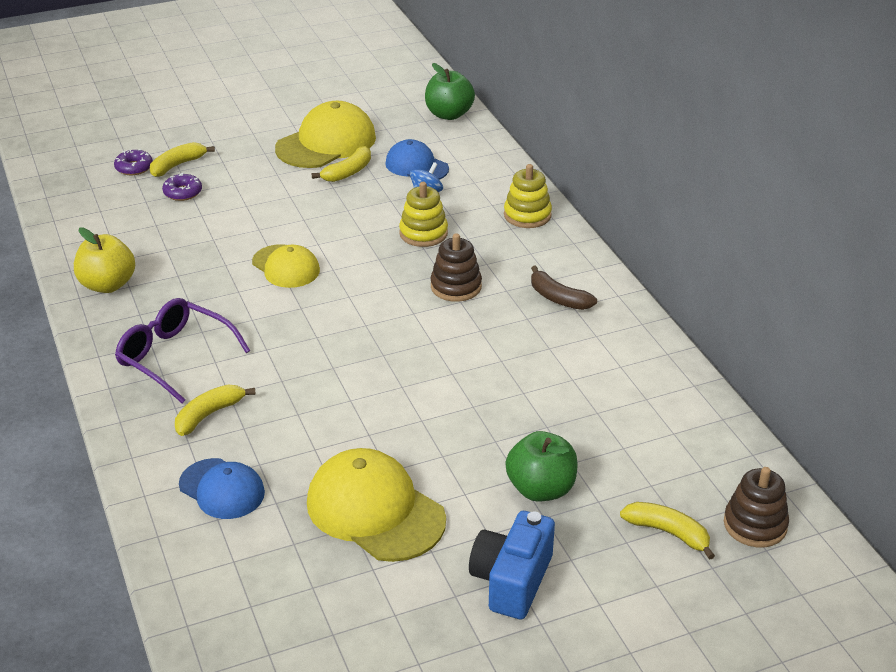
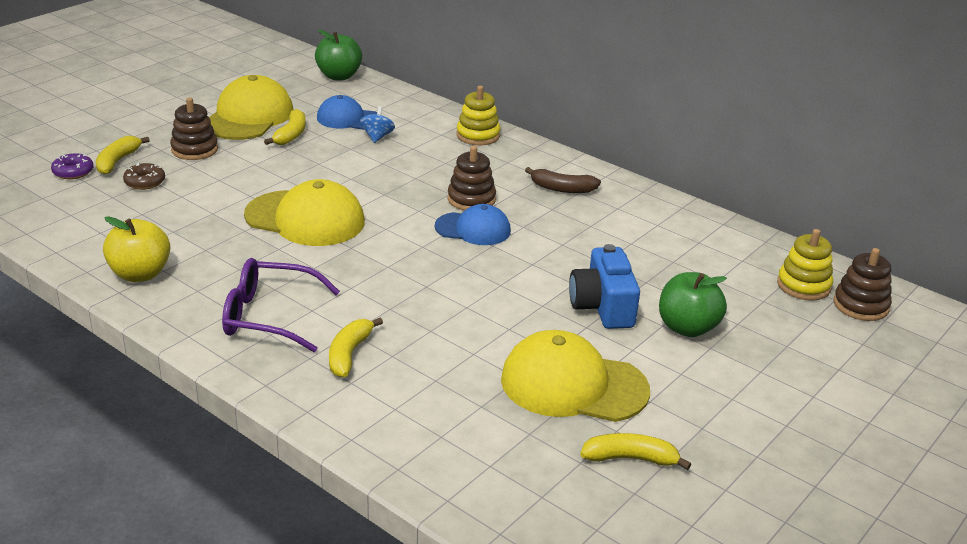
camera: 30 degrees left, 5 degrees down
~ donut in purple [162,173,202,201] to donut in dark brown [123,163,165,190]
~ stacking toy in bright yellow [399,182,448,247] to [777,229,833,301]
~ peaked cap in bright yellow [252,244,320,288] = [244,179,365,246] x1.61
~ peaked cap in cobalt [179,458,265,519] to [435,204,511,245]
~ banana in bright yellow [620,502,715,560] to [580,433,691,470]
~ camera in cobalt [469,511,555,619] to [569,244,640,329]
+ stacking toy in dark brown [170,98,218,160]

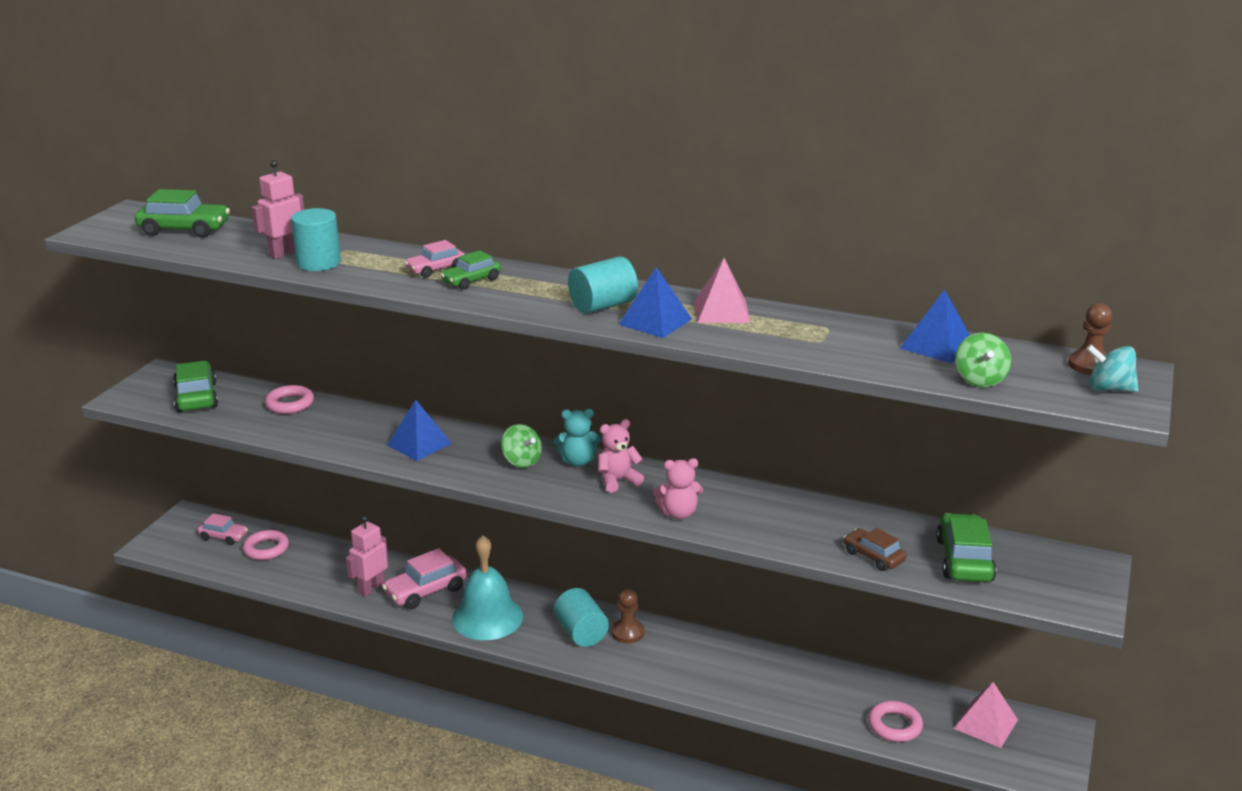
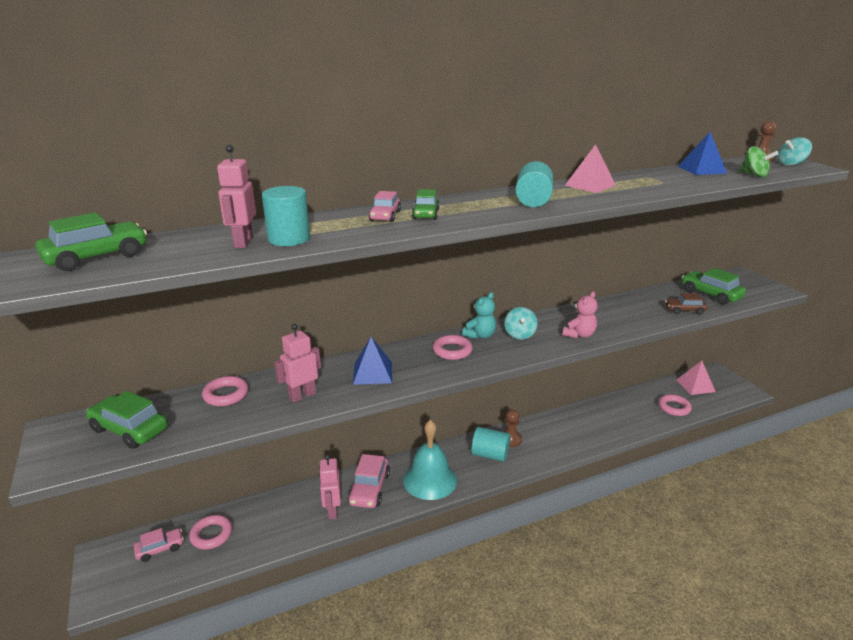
camera: 45 degrees left, 0 degrees up
- solid pyramid in cobalt [618,267,692,338]
~ stuffed bear in pink [598,419,644,493] to whirligig in teal [504,307,538,340]
~ whirligig in emerald [501,424,542,468] to torus in pink [433,335,472,360]
+ toy robot in pink [274,324,321,403]

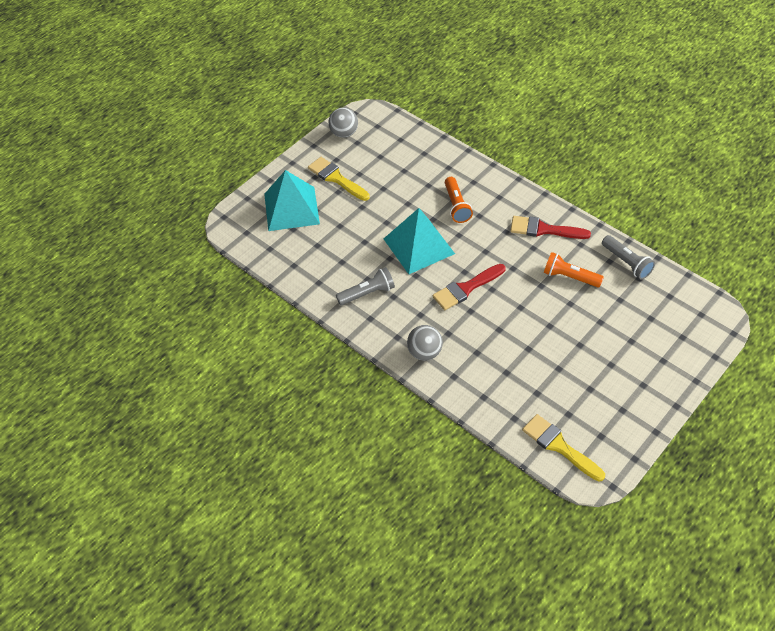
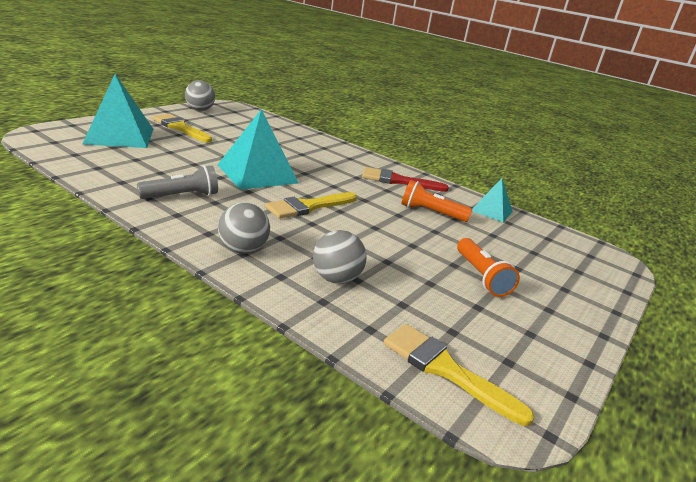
camera: 10 degrees left, 25 degrees down
~ torch in bright orange [445,177,473,223] to [457,238,520,297]
~ torch in gray [602,235,655,279] to solid pyramid in teal [472,178,513,222]
~ paintbrush in crimson [433,264,506,310] to paintbrush in bright yellow [265,192,357,219]
+ ball in gray [313,230,367,284]

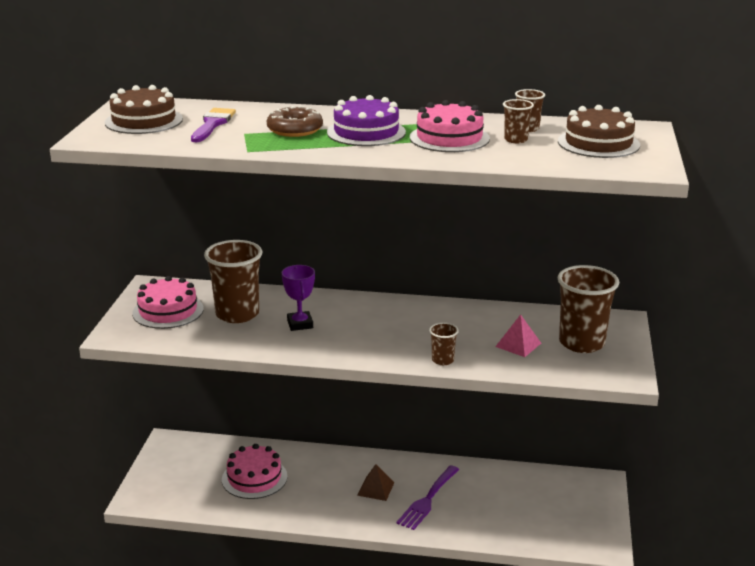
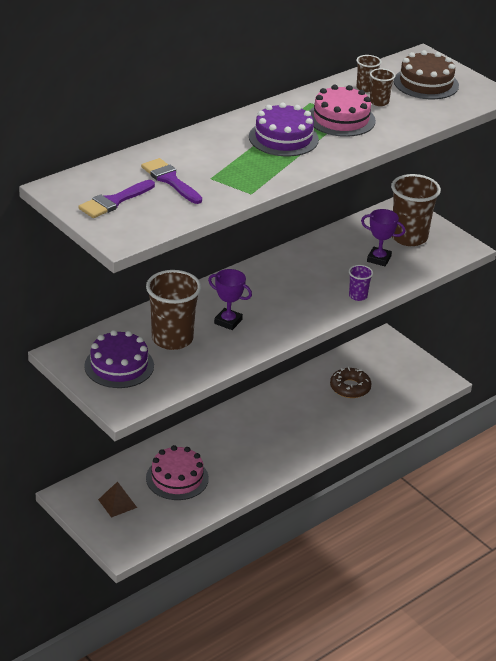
camera: 50 degrees left, 10 degrees up
~ layer cake in dark brown [105,85,183,134] to paintbrush in purple [78,180,155,218]
~ donut in dark brown [267,106,323,137] to [330,367,372,398]
~ layer cake in pink [132,276,204,329] to layer cake in purple [84,330,154,388]
~ solid pyramid in pink [495,314,541,357] to award cup in purple [361,209,405,266]
~ tumbler in dark brown [429,323,459,365] to tumbler in purple [349,265,373,301]
~ solid pyramid in dark brown [357,464,394,501] to [98,481,137,518]
- fork in purple [396,465,459,530]

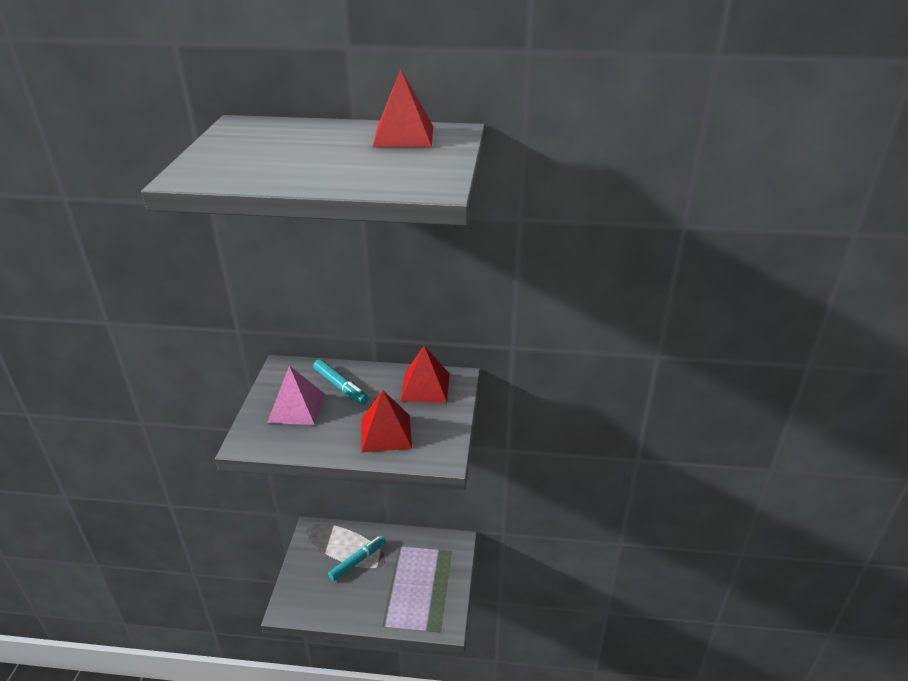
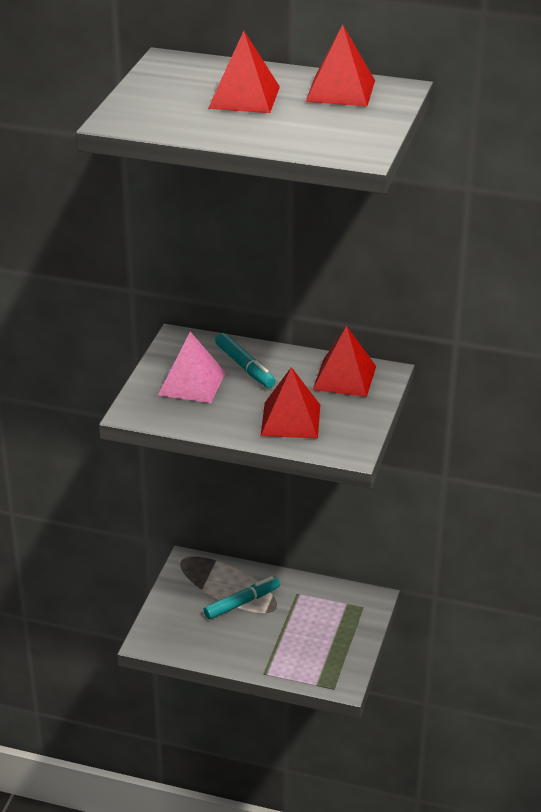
camera: 10 degrees right, 0 degrees up
+ solid pyramid in crimson [208,31,280,113]

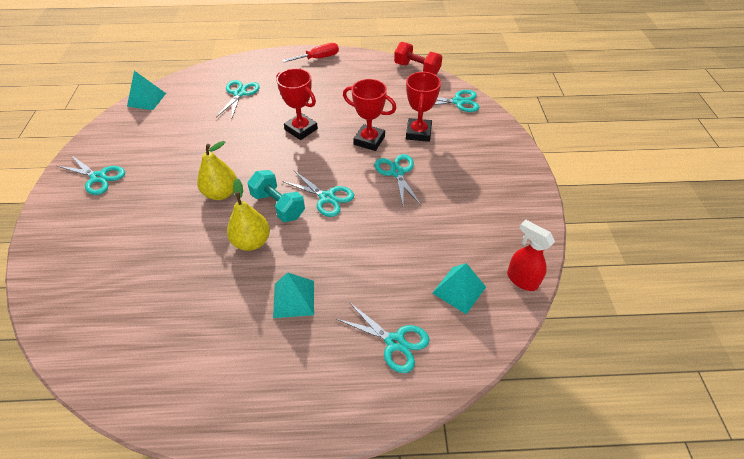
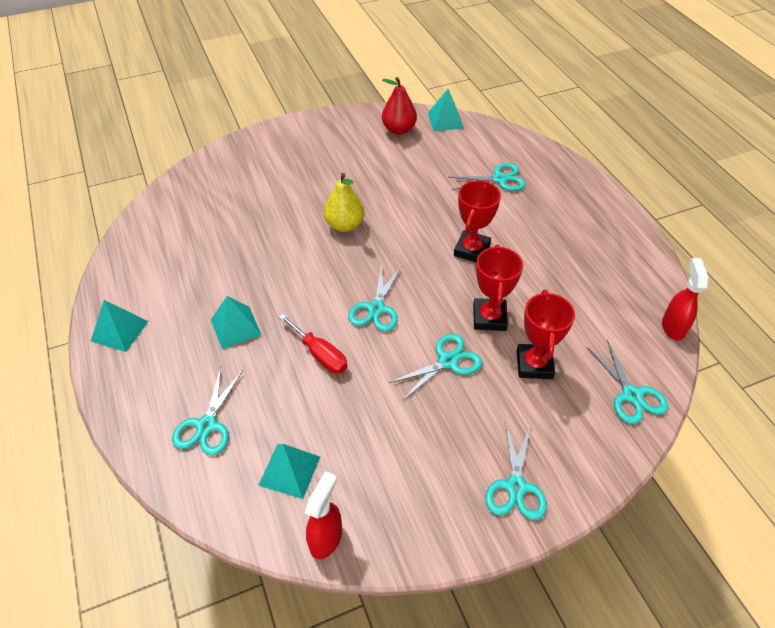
camera: 70 degrees right, 0 degrees up
~ hand weight in crimson [394,42,442,75] to spray cleaner in crimson [662,258,709,341]
~ screwdriver in crimson [282,43,339,62] to [279,314,347,374]
~ award cup in crimson [406,72,441,142] = [517,290,575,379] 75 degrees counterclockwise
~ scissors in teal [57,155,125,195] to [485,421,547,520]
- hand weight in teal [247,170,305,222]
- pear in bright yellow [227,179,270,251]
+ pear in crimson [382,77,417,135]
+ solid pyramid in teal [91,300,148,352]

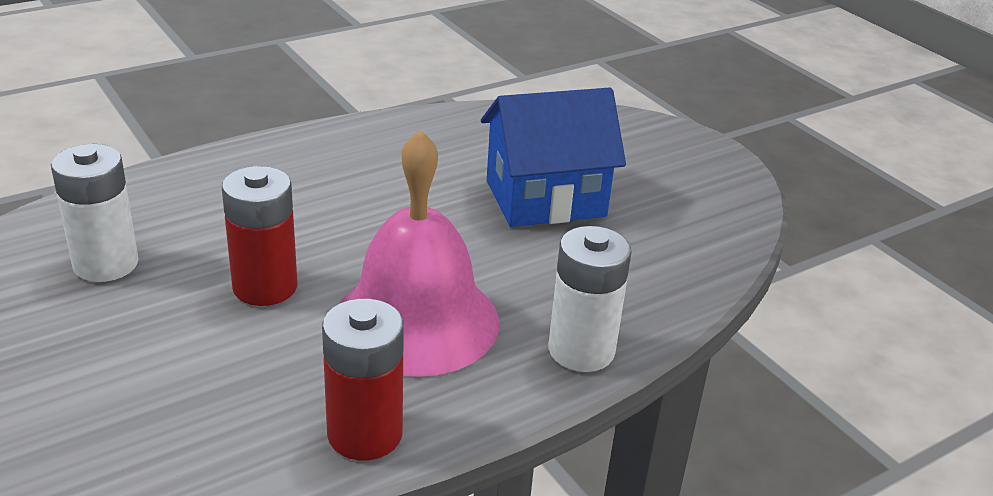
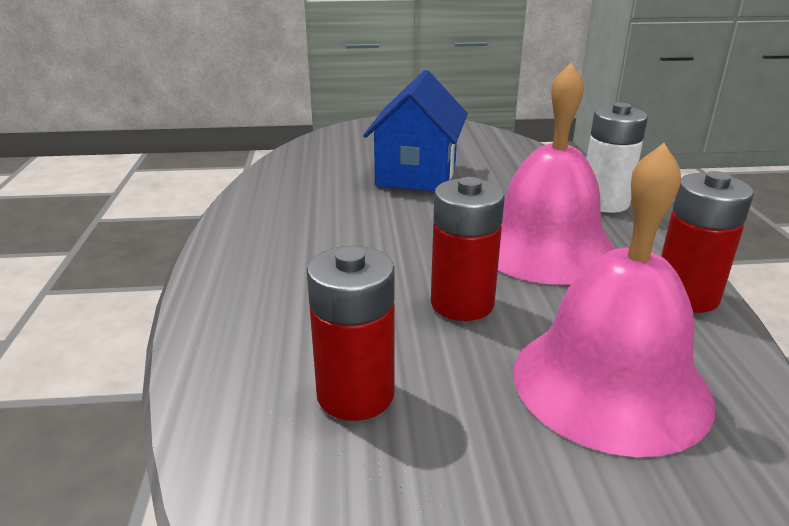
camera: 60 degrees left, 5 degrees down
~ battery in snow-white [51,144,139,282] to battery in crimson [307,246,395,421]
+ hand bell in pink [514,143,715,457]

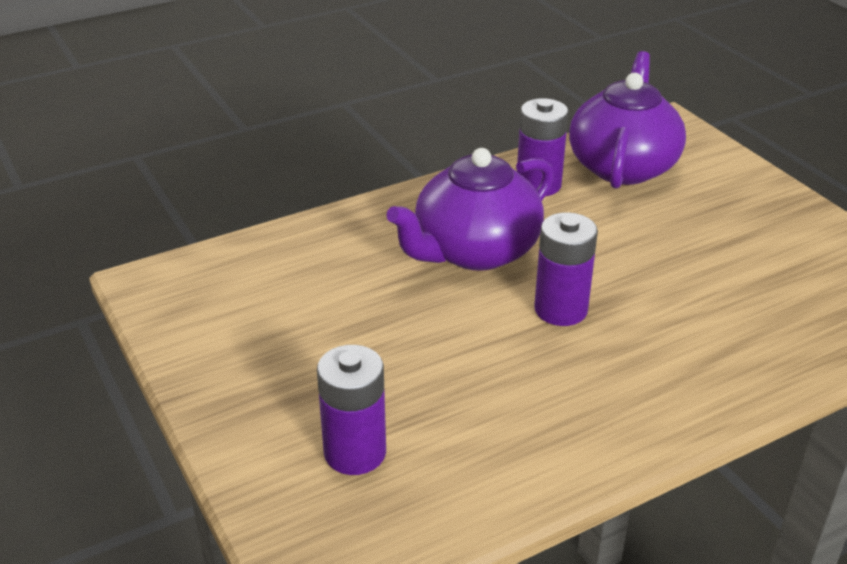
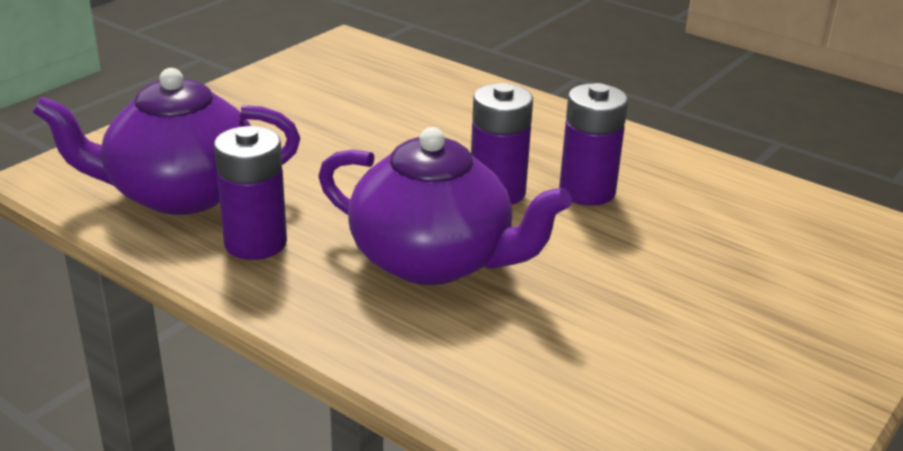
camera: 115 degrees left, 5 degrees down
~ battery in purple [317,345,386,475] to [559,83,628,206]

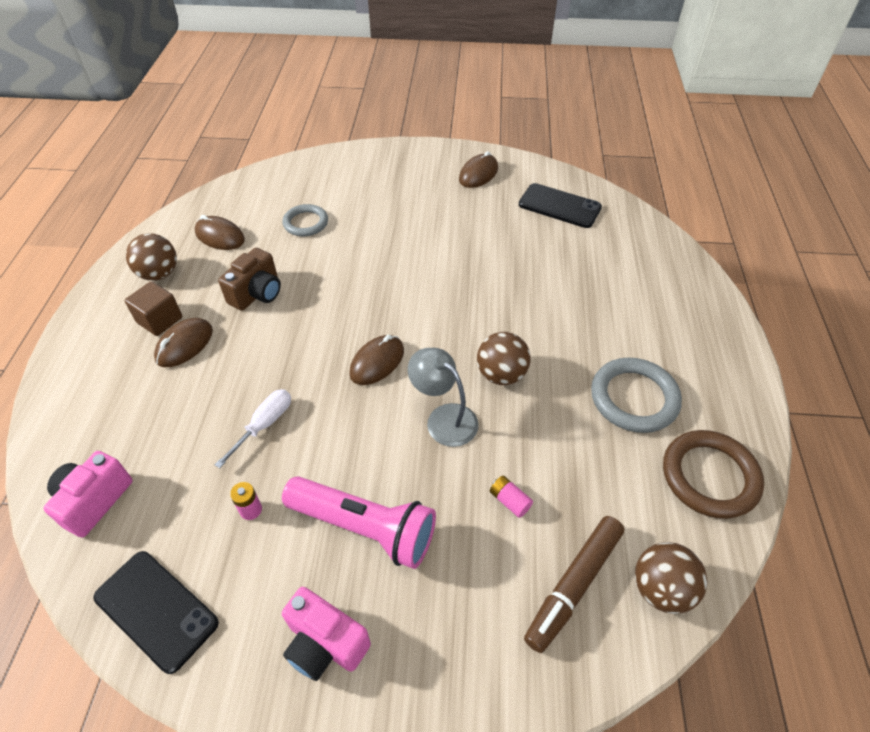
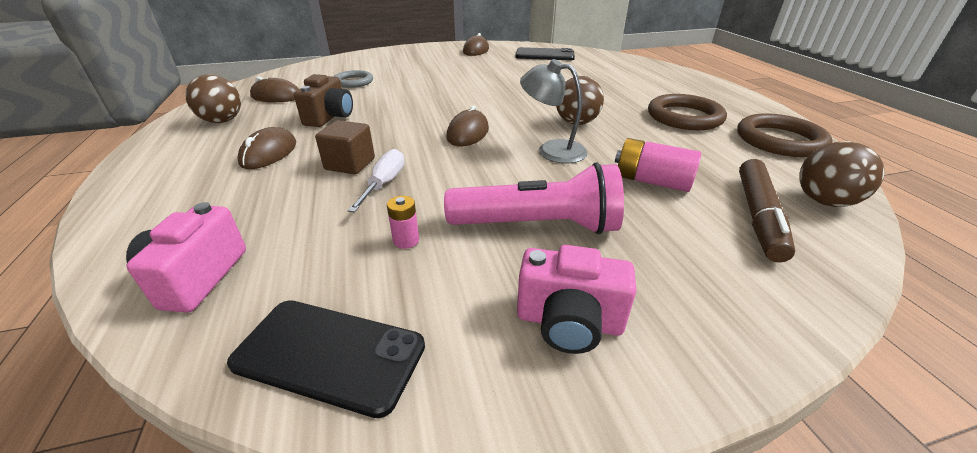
camera: 20 degrees left, 15 degrees down
~ cube in dark brown [124,281,182,336] to [315,120,375,174]
~ torus in gray [591,358,682,433] to torus in dark brown [648,94,727,130]
~ battery in pink [490,476,533,518] = [615,138,701,192] x1.83

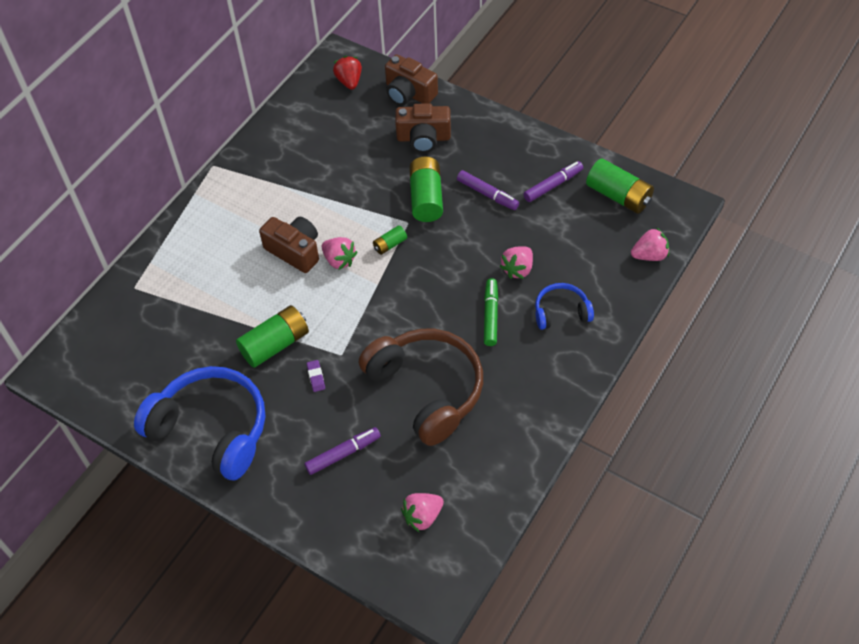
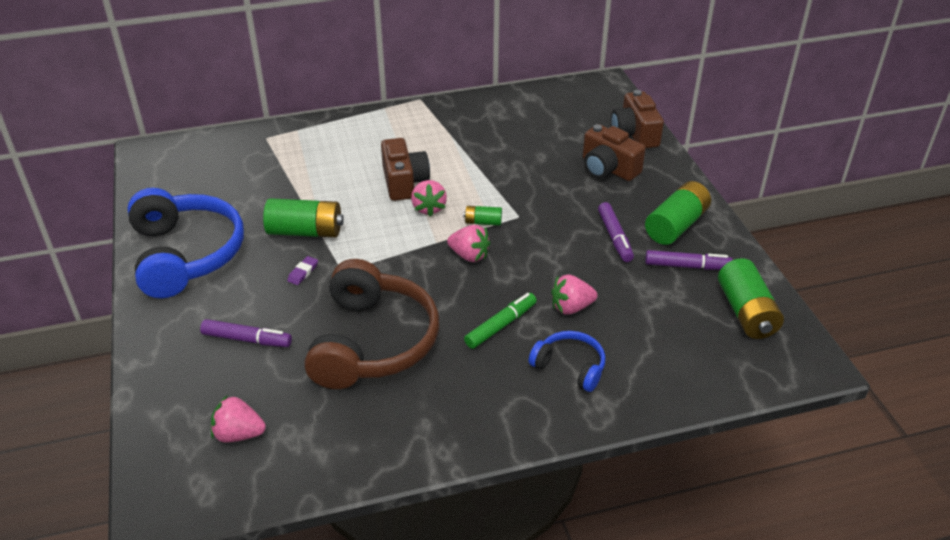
camera: 40 degrees right, 15 degrees down
- strawberry in crimson [333,56,362,90]
~ battery in emerald [409,157,443,222] to [645,181,711,245]
~ strawberry in pink [631,227,669,261] to [447,225,490,262]

